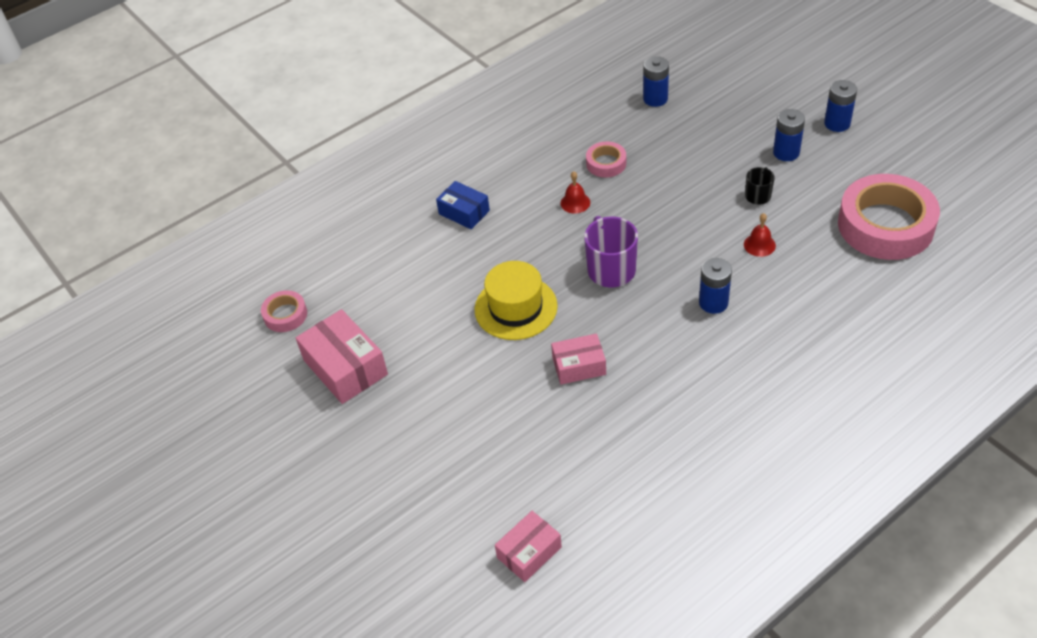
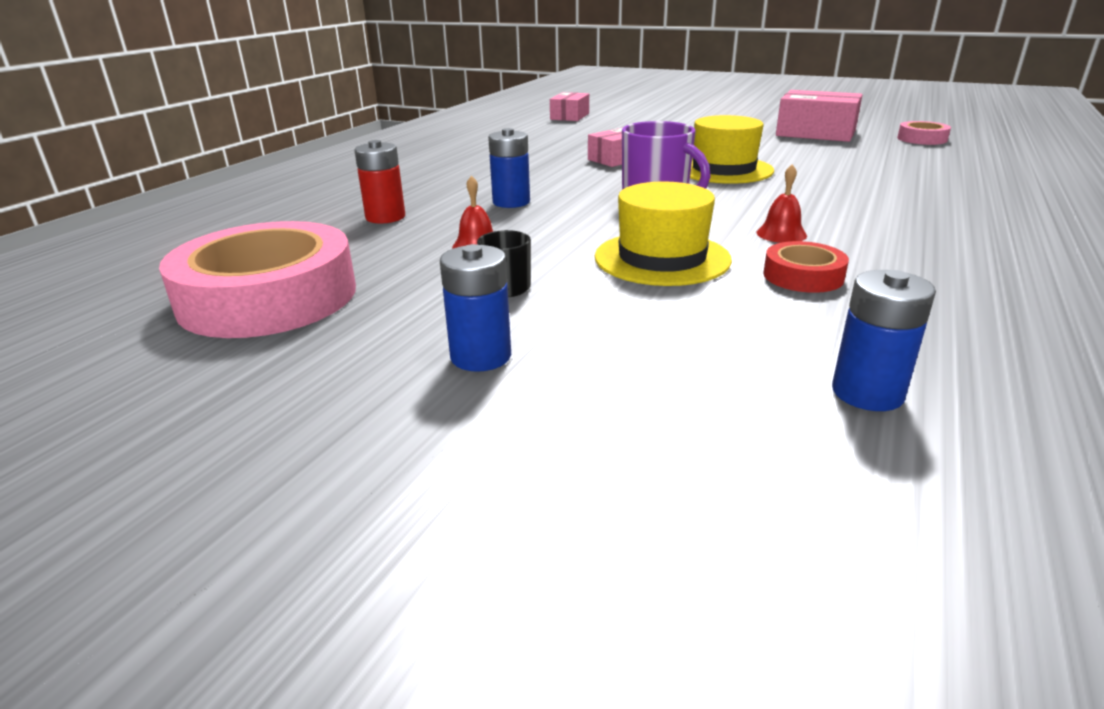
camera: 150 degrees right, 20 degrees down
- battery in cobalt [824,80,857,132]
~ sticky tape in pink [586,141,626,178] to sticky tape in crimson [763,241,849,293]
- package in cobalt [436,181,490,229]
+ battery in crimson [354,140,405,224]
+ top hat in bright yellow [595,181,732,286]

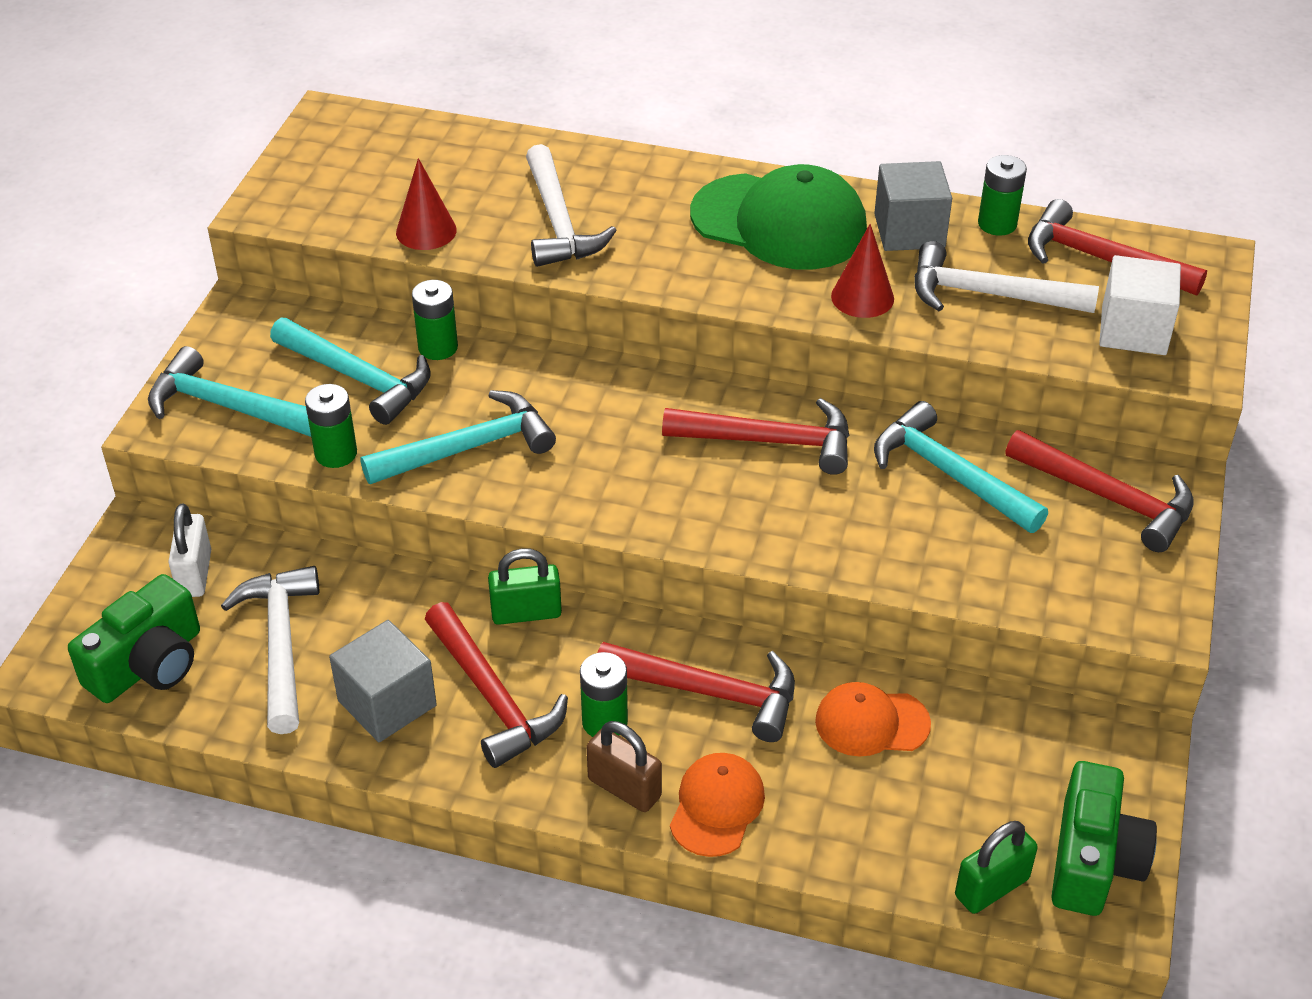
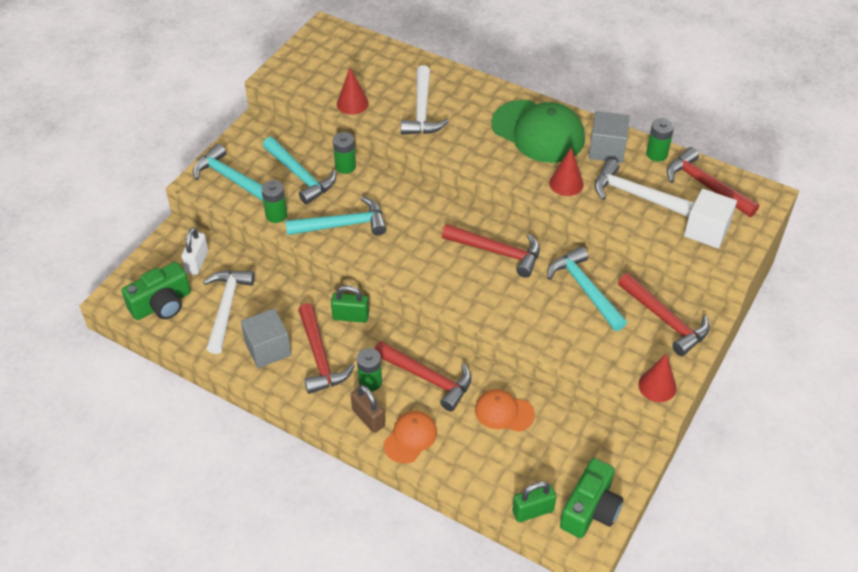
camera: 15 degrees right, 5 degrees up
+ cone in crimson [638,354,677,402]

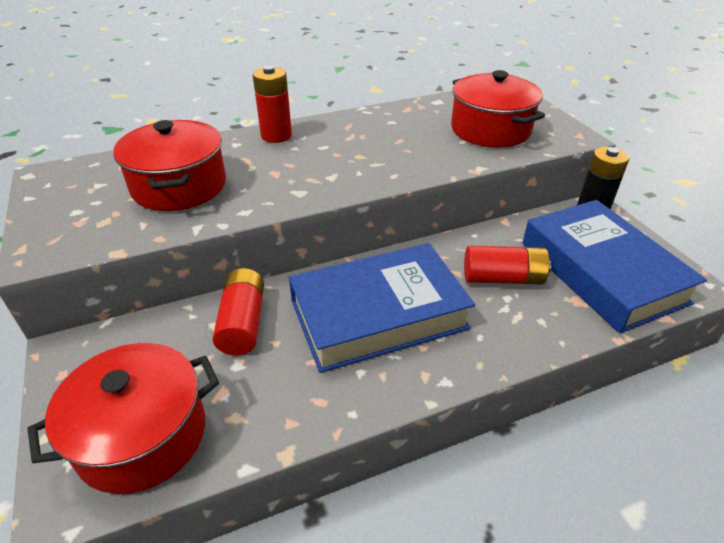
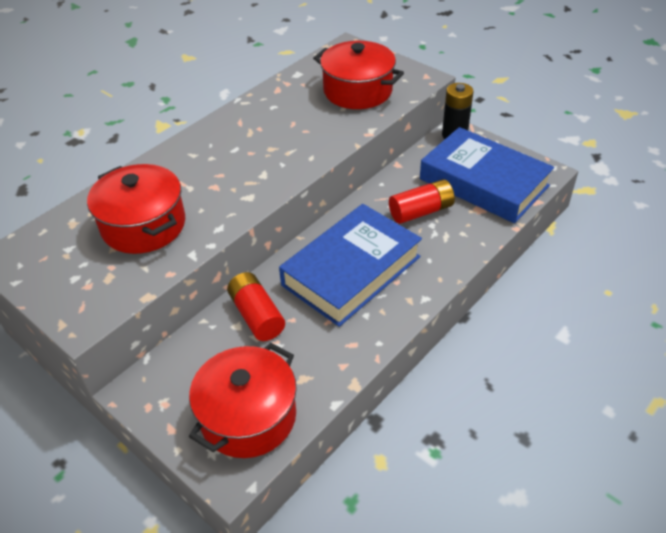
camera: 25 degrees left, 5 degrees up
- battery in crimson [253,65,292,143]

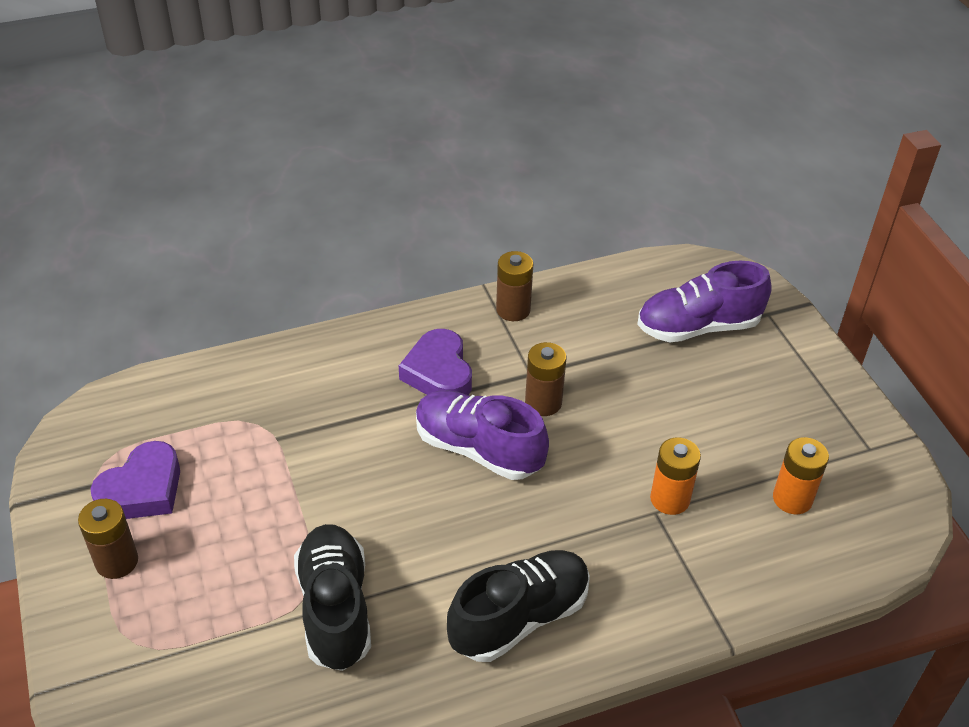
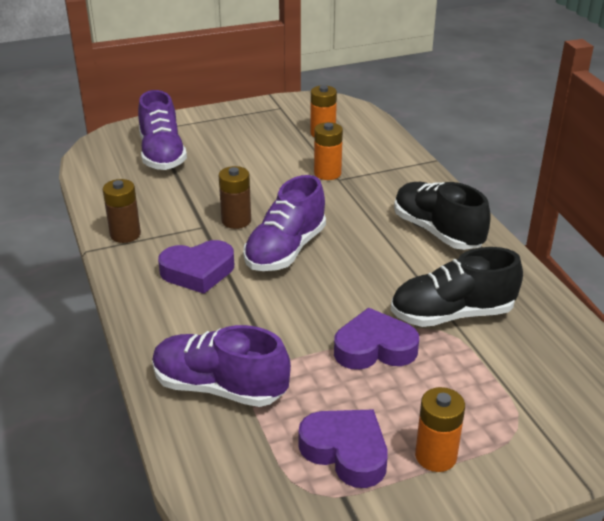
camera: 90 degrees left, 10 degrees down
~ battery in dark brown [78,499,138,579] to battery in bright orange [415,387,465,472]
+ heart shape in purple [334,308,419,370]
+ sneaker in purple [152,325,291,407]

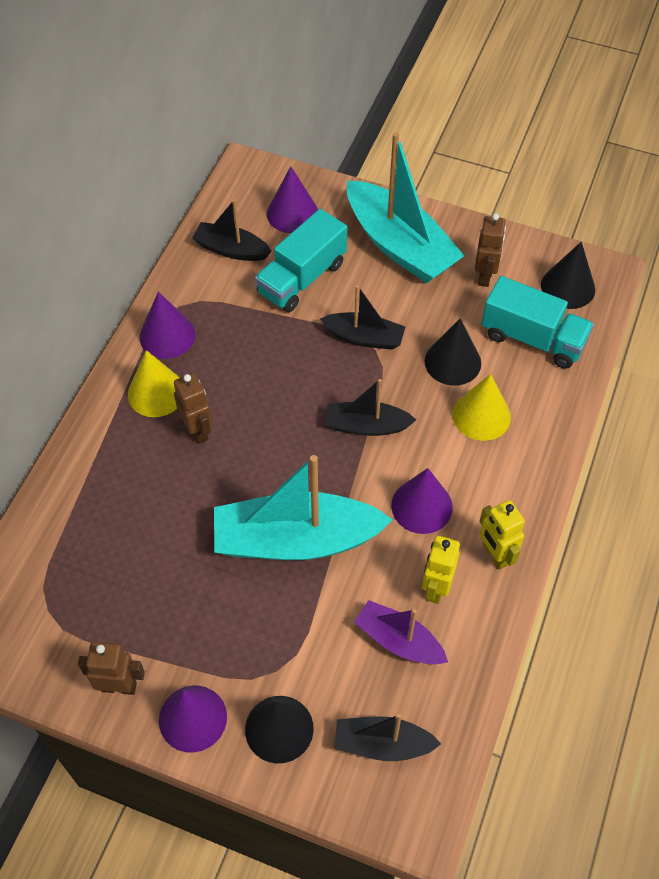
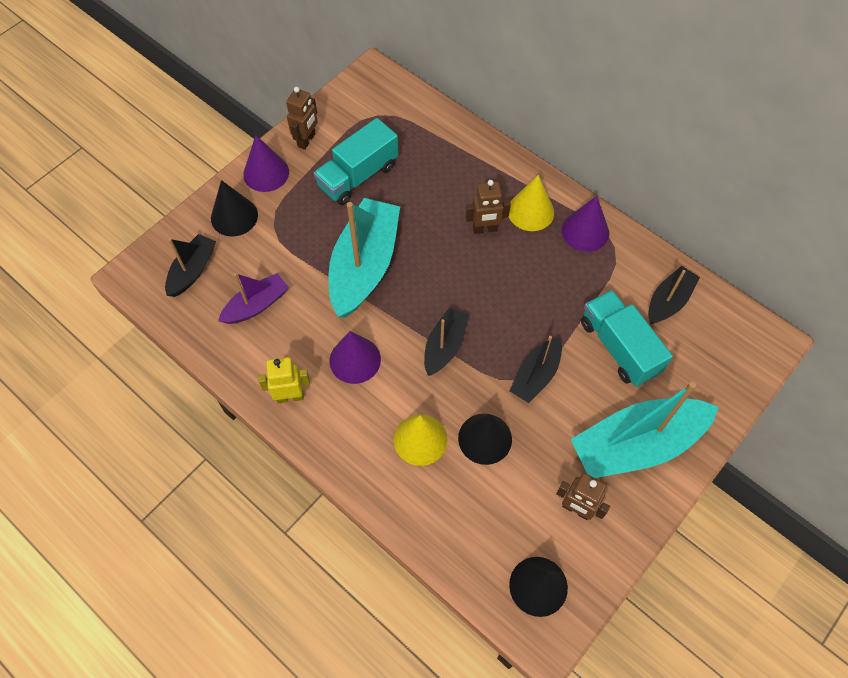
camera: 110 degrees right, 5 degrees up
- cone in purple [267,166,318,233]
~ toy truck in teal [481,276,594,369] to [314,118,398,205]
- toy robot in bright yellow [422,536,460,604]

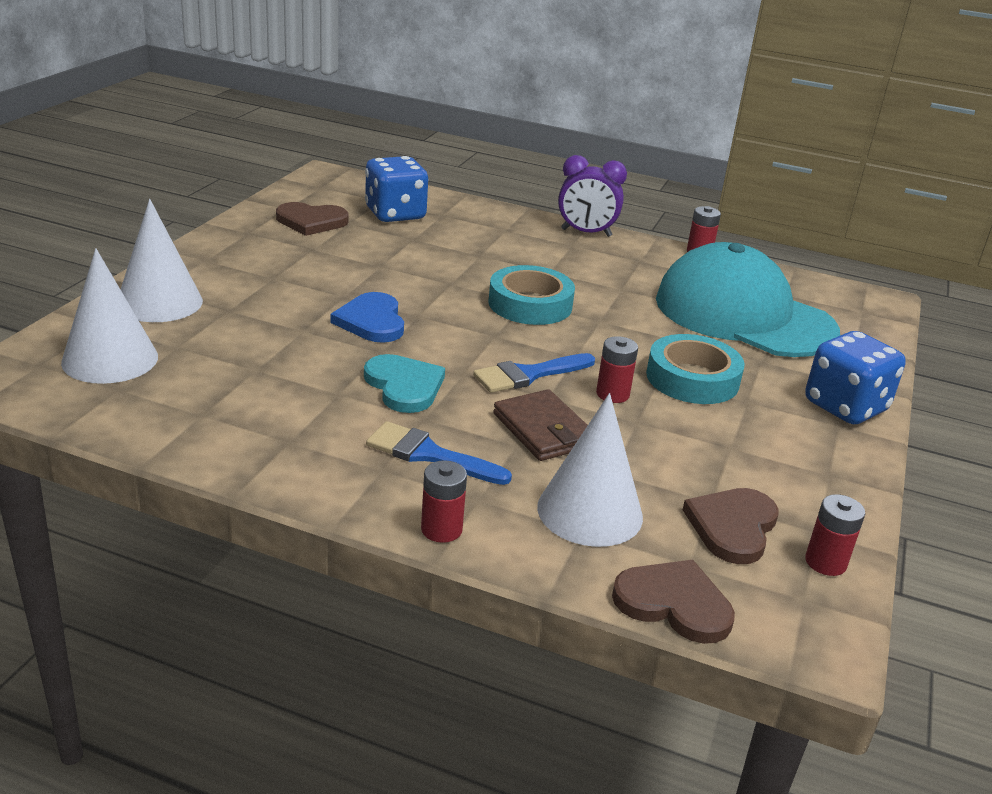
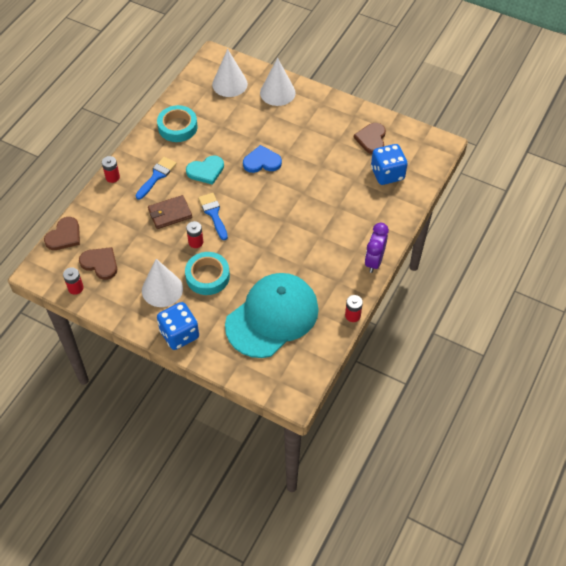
camera: 100 degrees right, 25 degrees up
~ sticky tape in teal [489,265,575,325] to [157,105,198,142]
~ cone in snow-white [537,393,643,547] to [142,259,183,307]

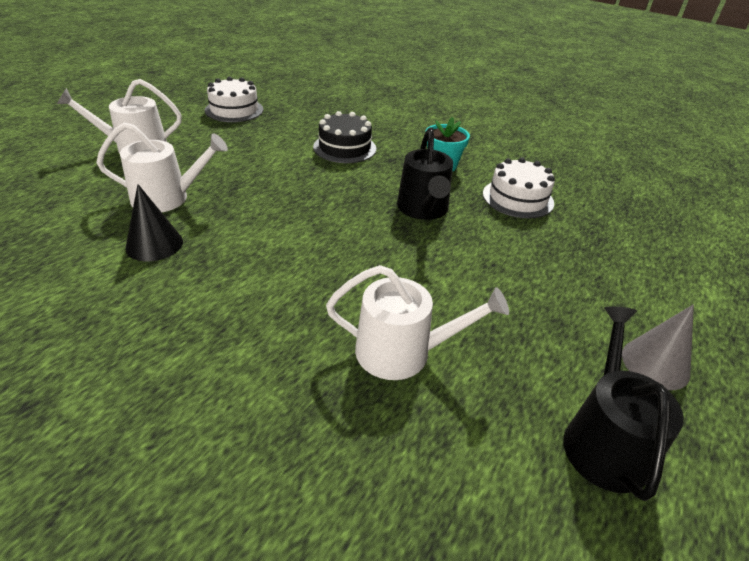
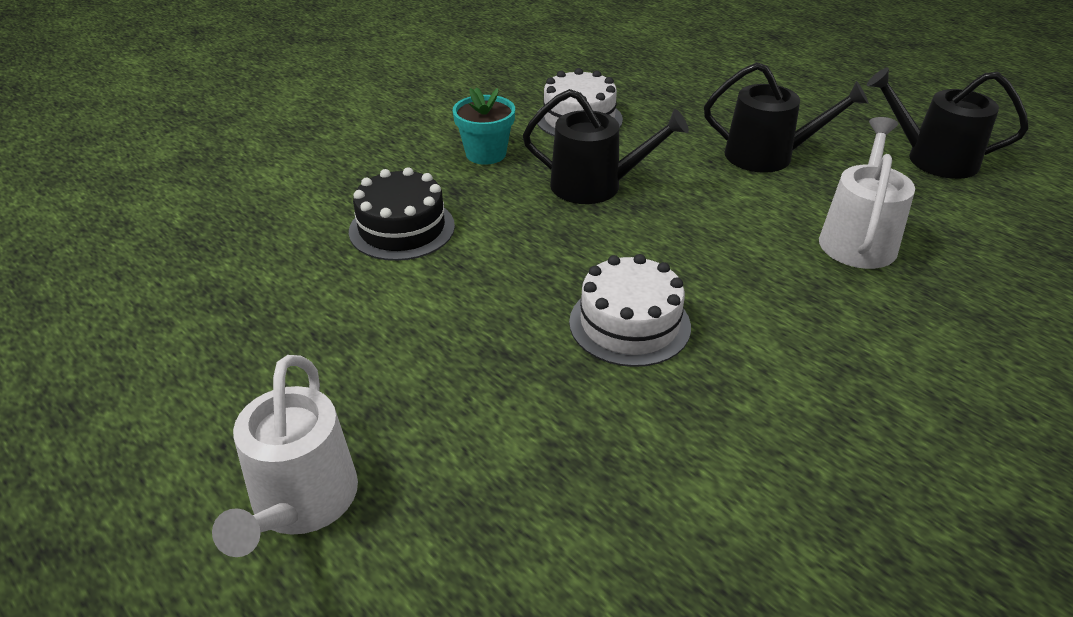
camera: 75 degrees left, 0 degrees up
~ layer cake in snow-white [205,77,263,122] to [569,254,691,367]
- watering pot in snow-white [96,122,228,212]
- cone in black [125,184,183,261]
- cone in gray [622,304,694,390]
+ watering pot in black [704,62,868,173]

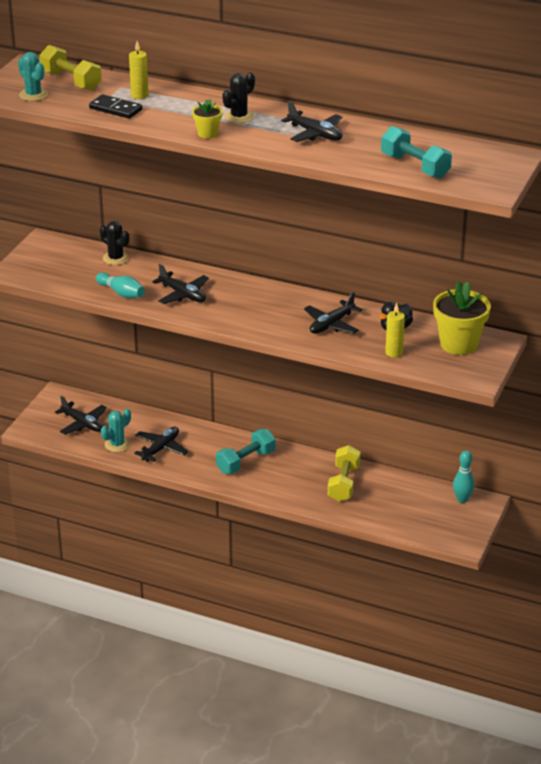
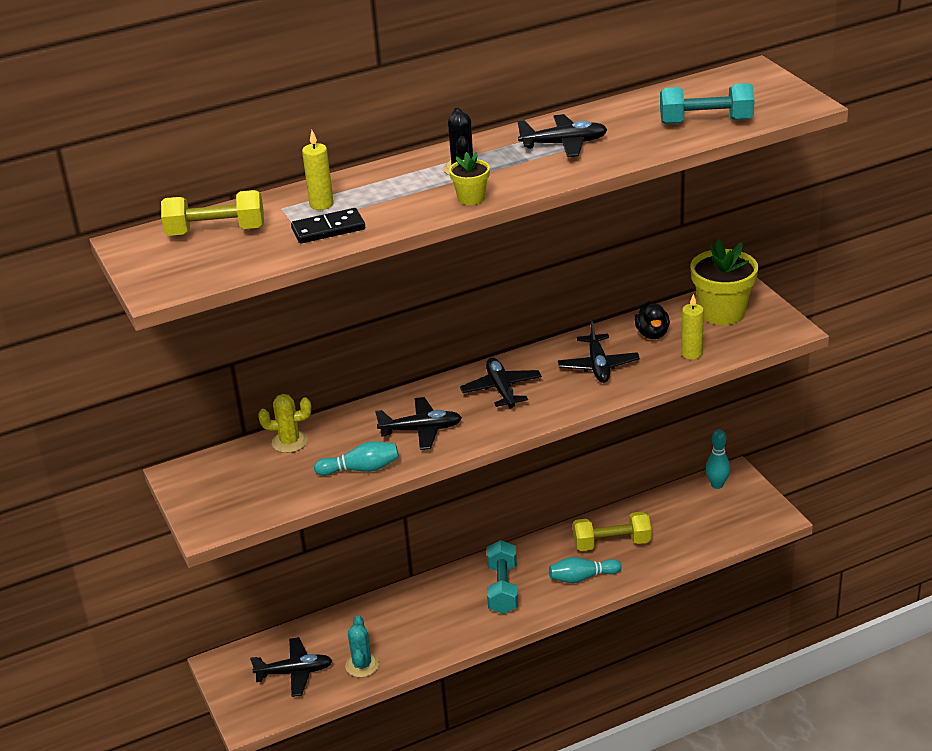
camera: 45 degrees left, 0 degrees up
- prickly plant in teal [18,52,48,101]
~ prickly plant in black [100,221,129,265] to prickly plant in bright yellow [258,394,311,453]
~ aeroplane in black [134,427,188,462] to [460,358,542,409]
~ hand weight in bright yellow [328,445,360,502] = [573,512,651,551] 60 degrees counterclockwise
+ skittle in teal [549,557,621,583]

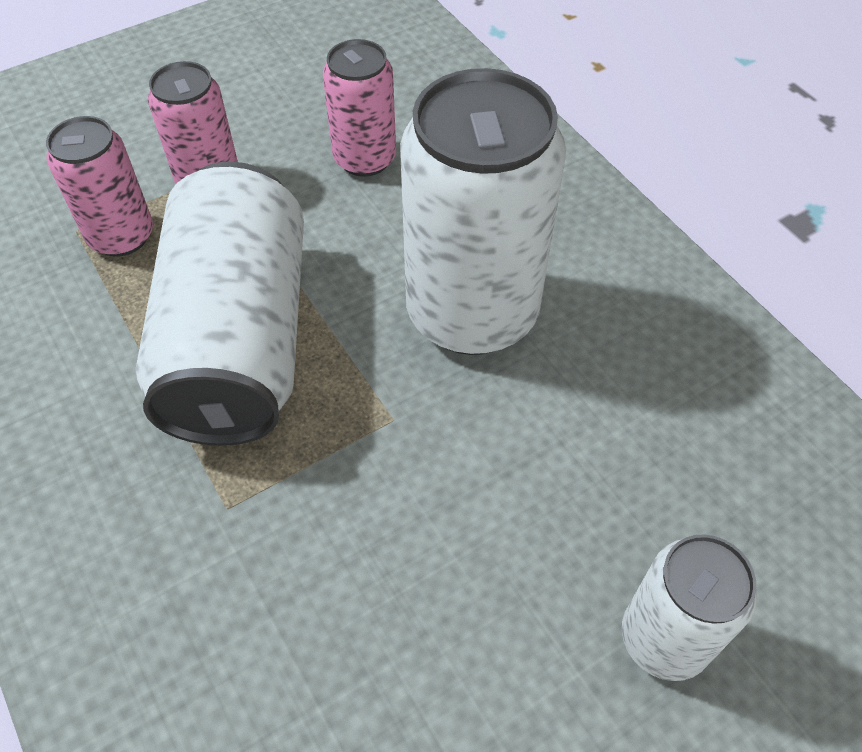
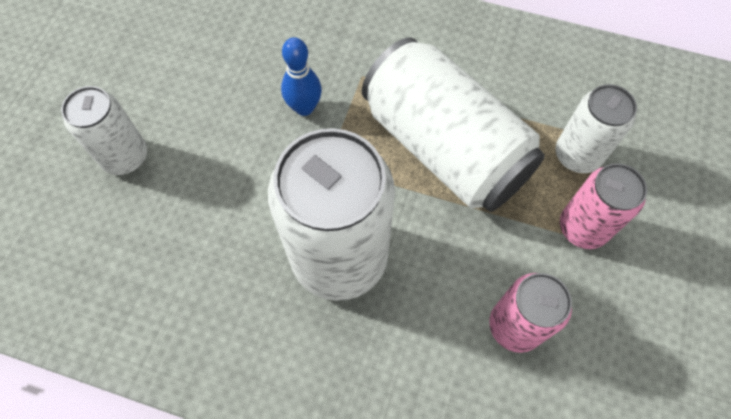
camera: 140 degrees right, 10 degrees up
~ can in pink [46,116,153,257] to can in snow-white [556,84,637,173]
+ skittle in cobalt [281,37,322,116]

